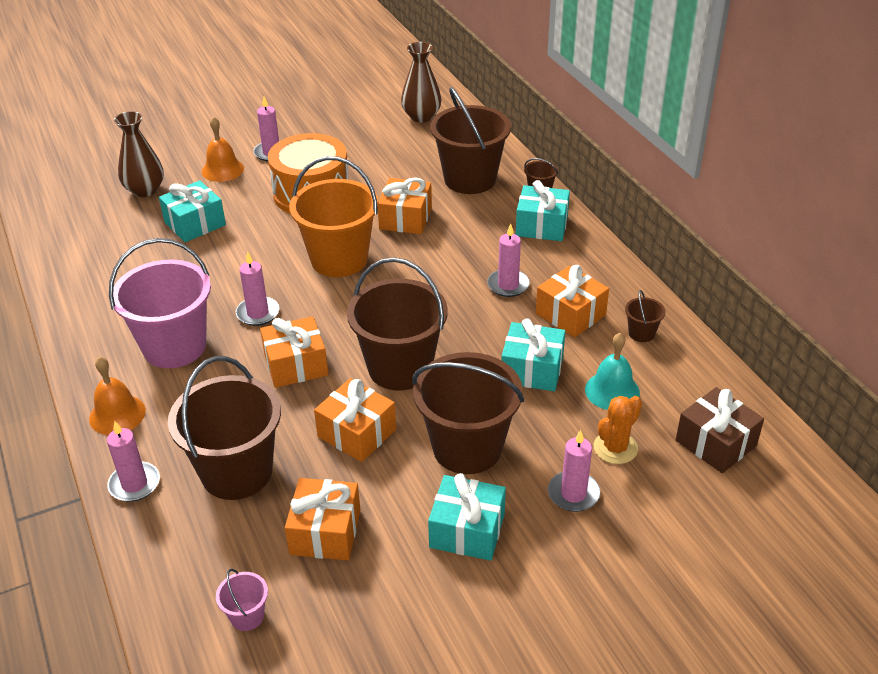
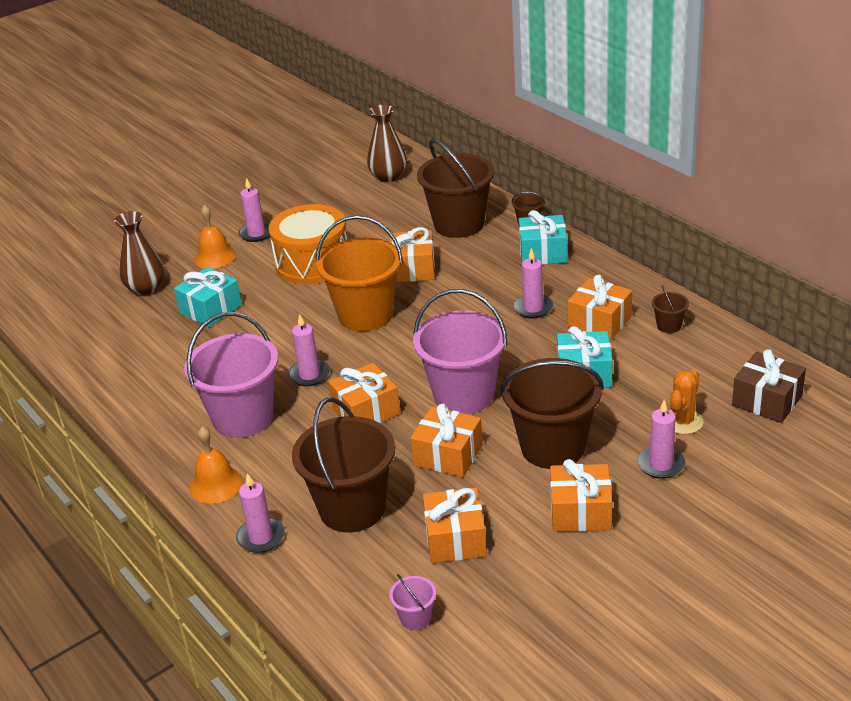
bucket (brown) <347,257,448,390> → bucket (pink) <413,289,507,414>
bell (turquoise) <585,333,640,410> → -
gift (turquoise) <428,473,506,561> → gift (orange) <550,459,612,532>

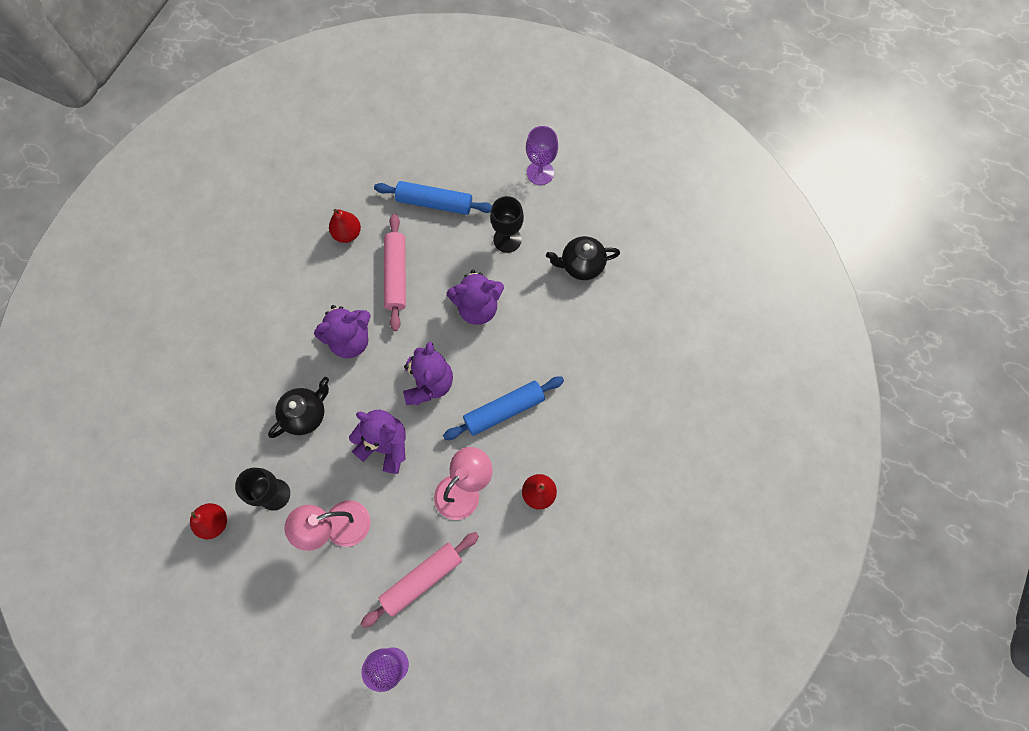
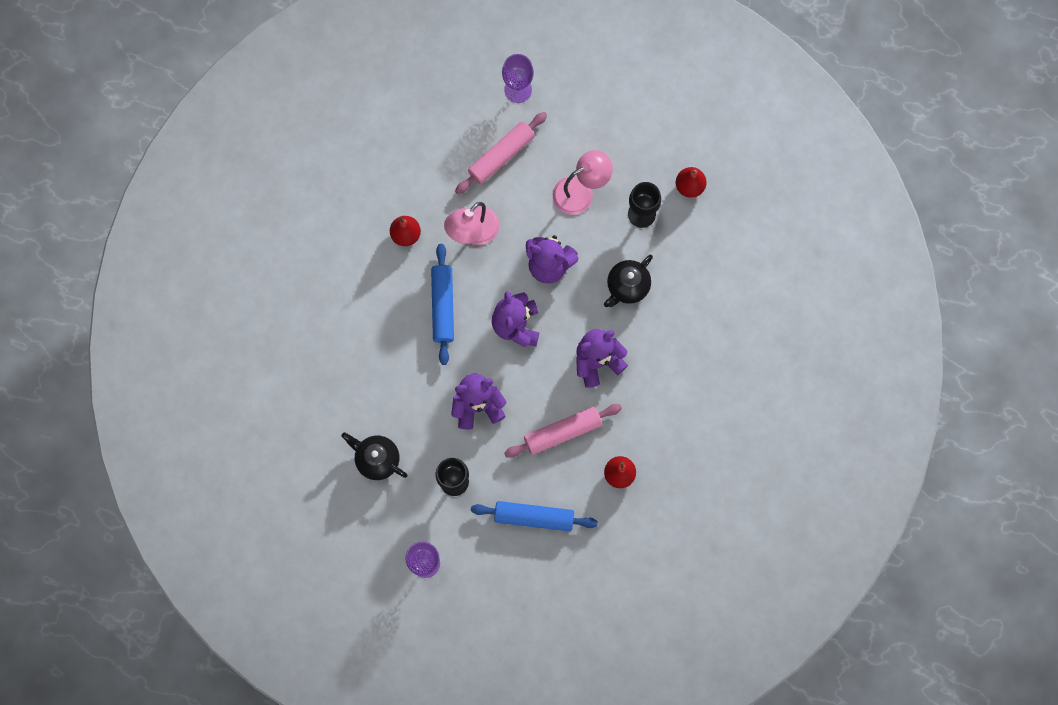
rolling pin (pink) <384,214,406,331> → rolling pin (pink) <504,404,622,458>, 75 degrees clockwise
teapot (black) <546,236,620,280> → teapot (black) <341,432,407,480>, 135 degrees counterclockwise
rolling pin (blue) <443,377,564,440> → rolling pin (blue) <431,244,454,365>, 60 degrees counterclockwise

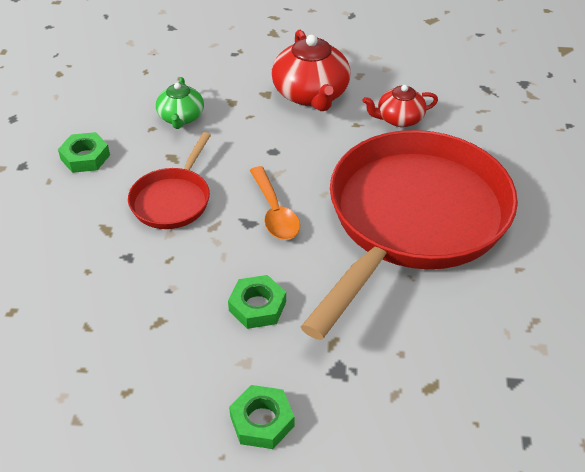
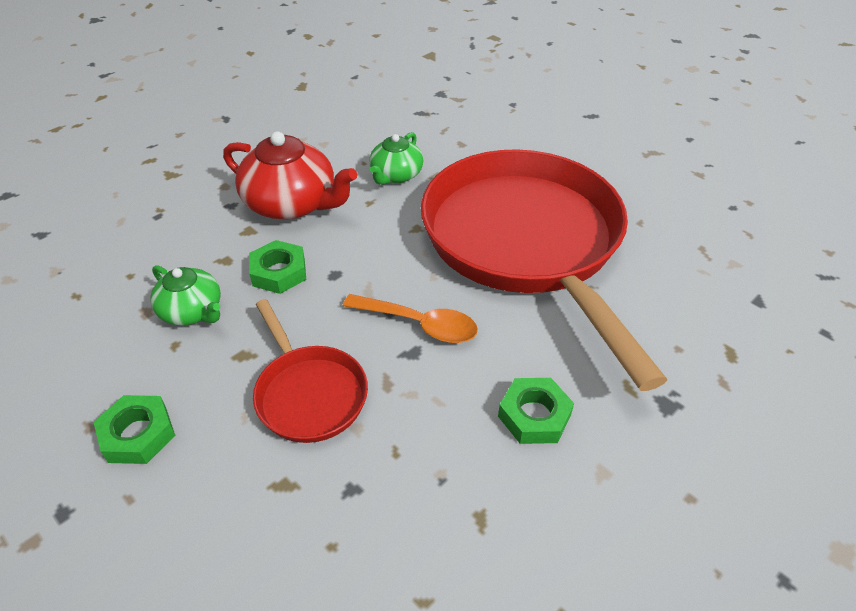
teapot (red) <363,85,438,127> → teapot (green) <369,132,423,185>
nut (green) <229,385,295,449> → nut (green) <249,240,306,294>, relocated

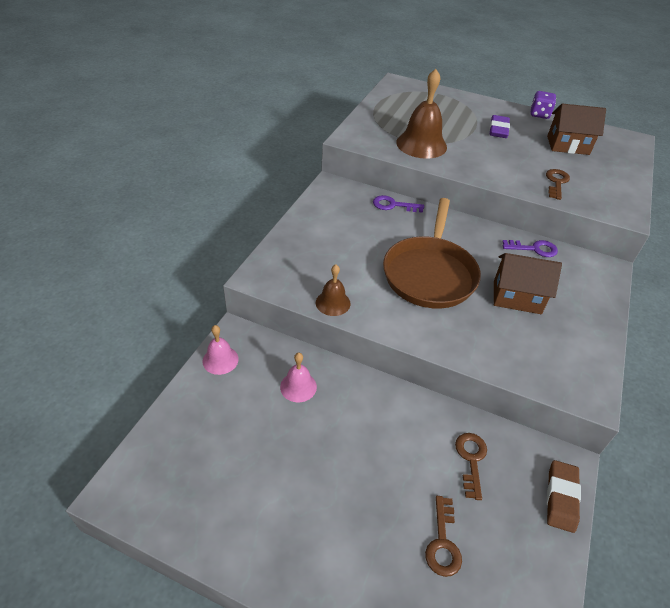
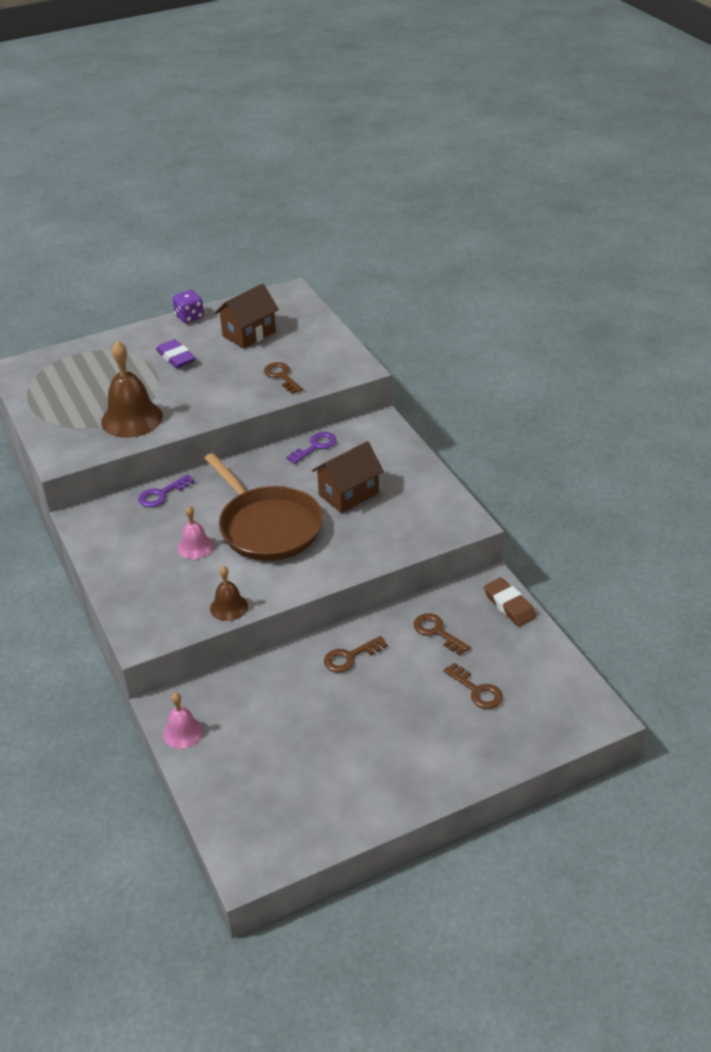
bell (pink) <280,353,317,403> → bell (pink) <177,506,213,559>, relocated
- → key (brown) <324,636,387,673>

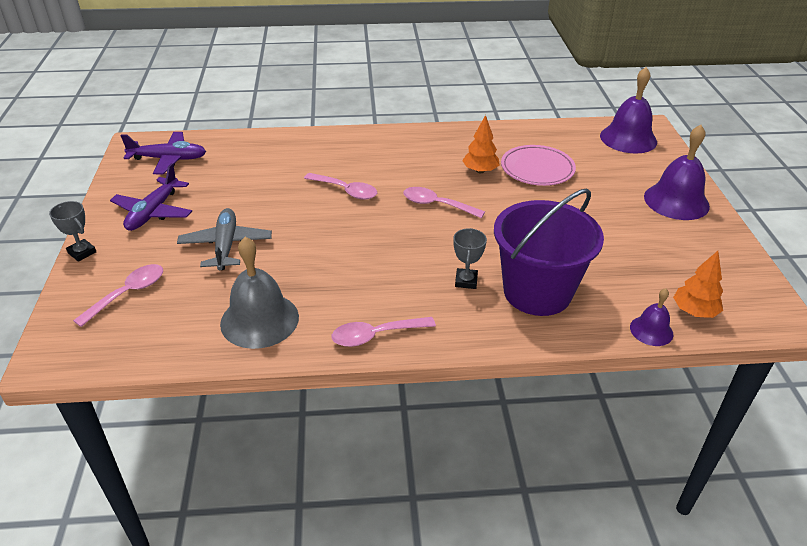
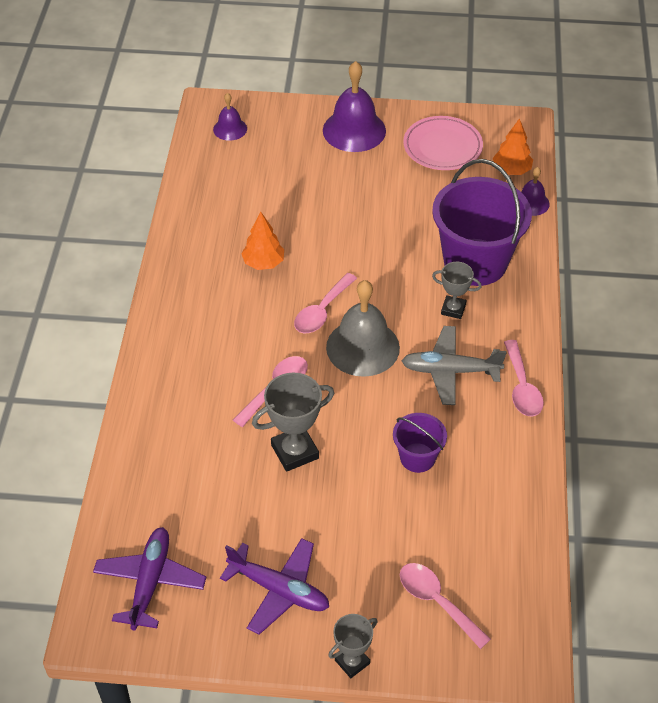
bell (purple) <600,67,657,153> → bell (purple) <213,93,247,141>, x0.54
plate (pink) <501,145,576,186> → plate (pink) <403,116,483,170>, relocated
plane (grey) <177,208,272,270> → plane (grey) <402,326,506,405>, relocated
bell (grey) <220,237,299,349> → bell (grey) <326,280,400,377>, relocated
- → trophy (grey) <252,373,334,472>
- → bucket (purple) <393,413,447,473>

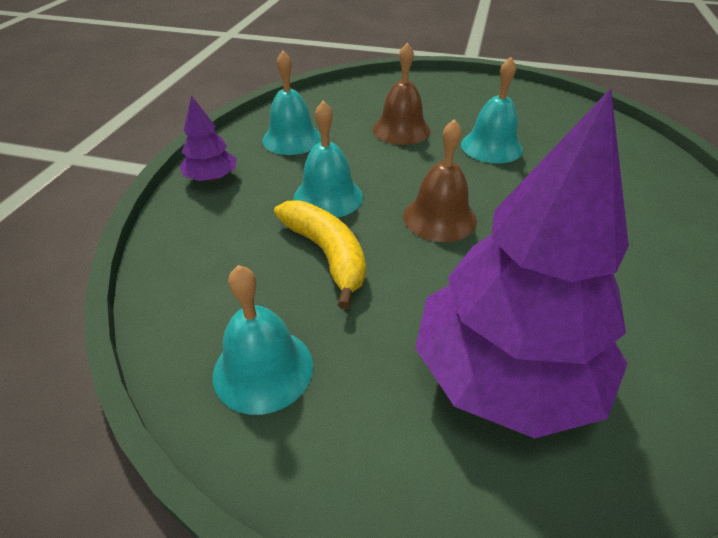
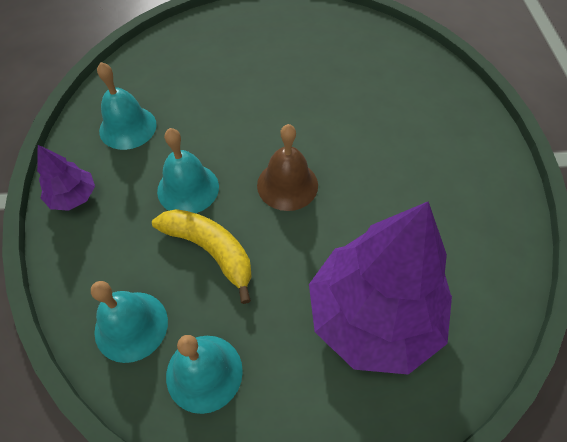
bell (brown) <373,43,431,145> → -
bell (turquoise) <461,57,523,163> → bell (turquoise) <91,281,168,363>, relocated

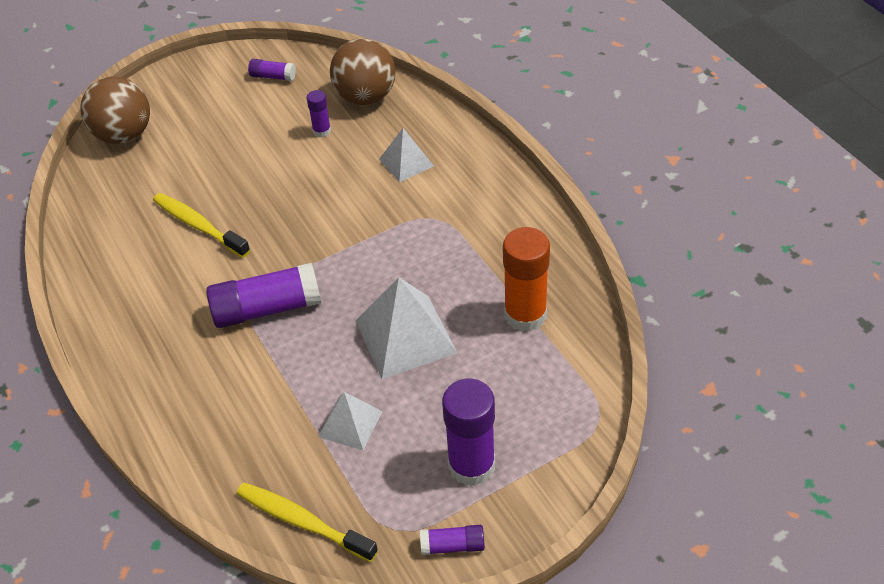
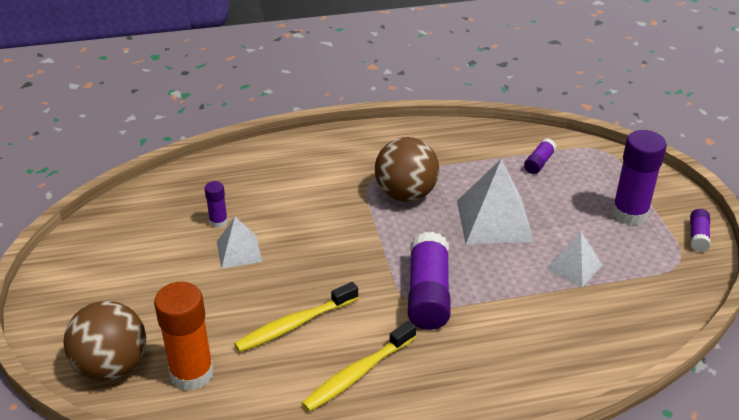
ball (brown) <330,38,396,105> → ball (brown) <375,137,439,202>, relocated
glue stick (purple) <248,59,296,81> → glue stick (purple) <524,138,556,174>, relocated
pyramid (white) <379,128,434,183> → pyramid (white) <217,217,262,269>, relocated
glue stick (orange) <503,227,550,332> → glue stick (orange) <154,282,214,391>, relocated
toothbrush (yellow) <237,483,378,562> → toothbrush (yellow) <302,321,416,412>, relocated

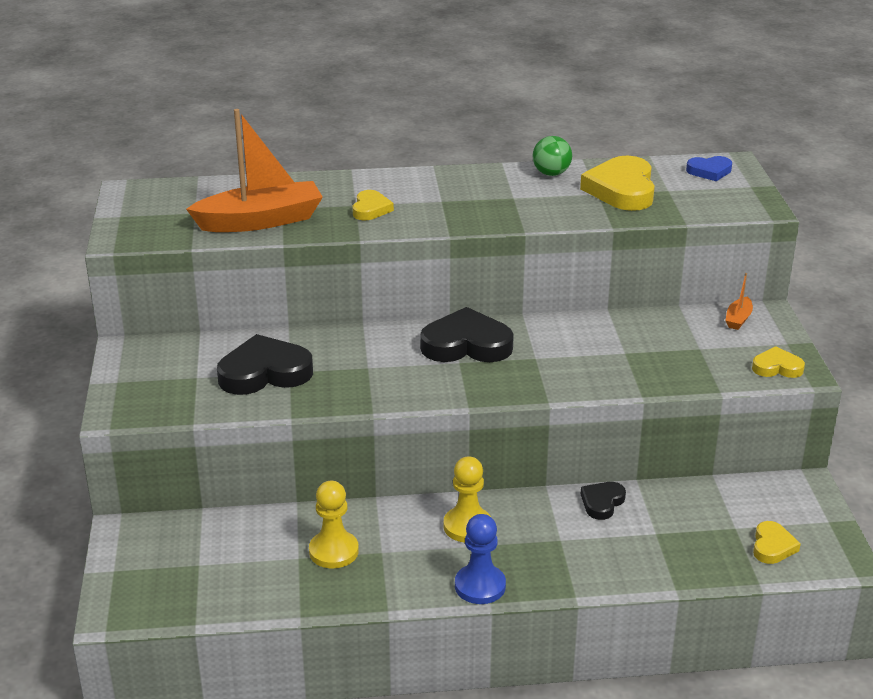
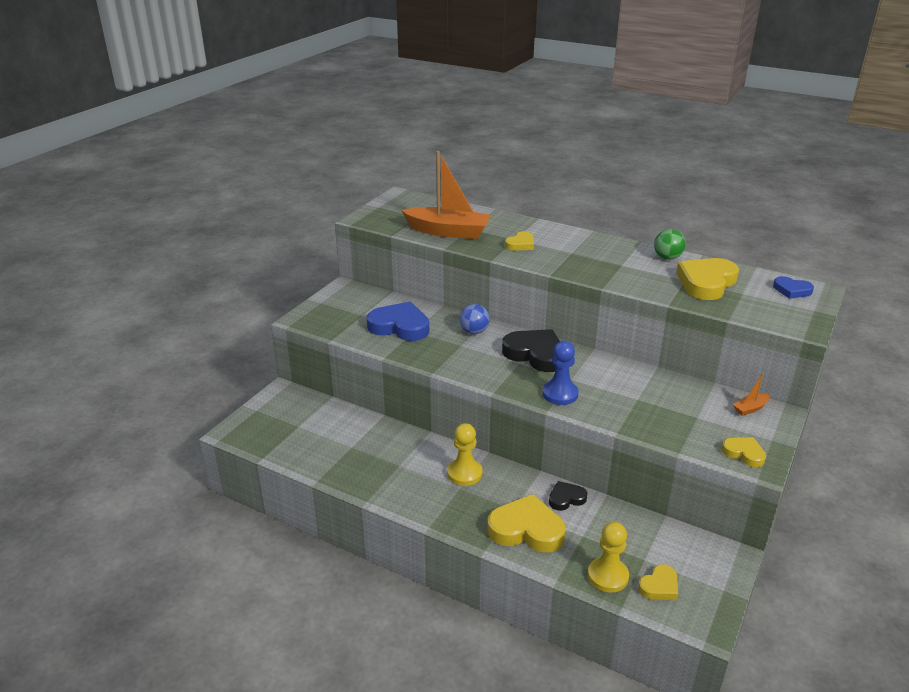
heart (black) <217,334,313,395> → heart (blue) <367,302,429,341>
pawn (yellow) <309,481,359,568> → pawn (yellow) <588,522,629,592>, relocated
pawn (blue) <455,514,506,604> → pawn (blue) <543,341,579,405>, relocated
- → ball (blue) <460,304,490,334>
- → heart (yellow) <487,494,566,552>

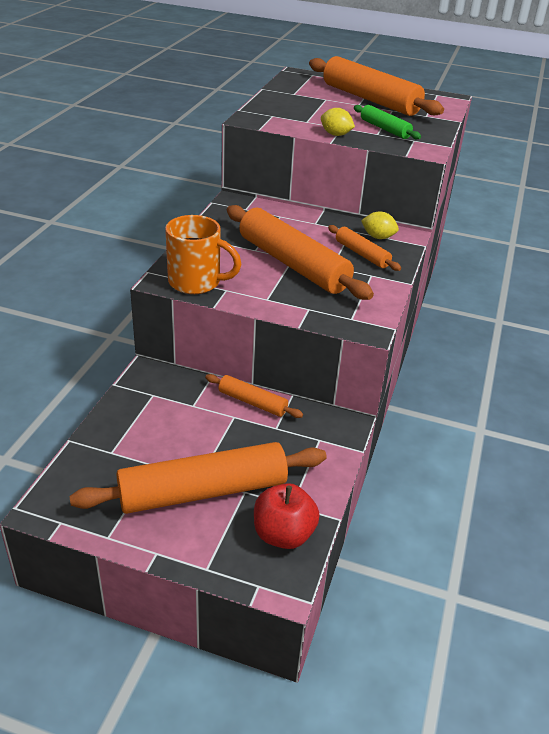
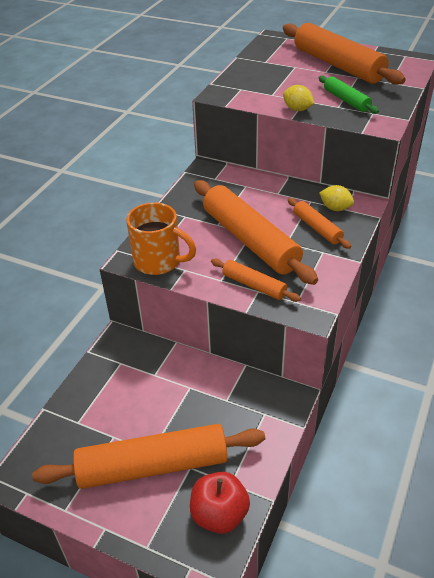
rolling pin (orange) <205,374,303,418> → rolling pin (orange) <211,259,301,302>, relocated

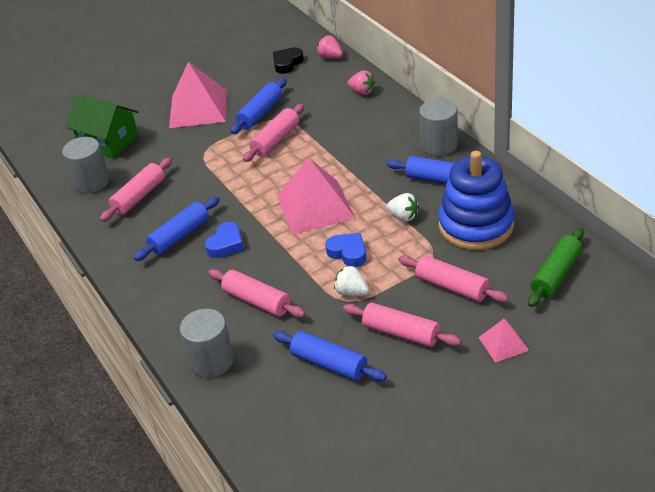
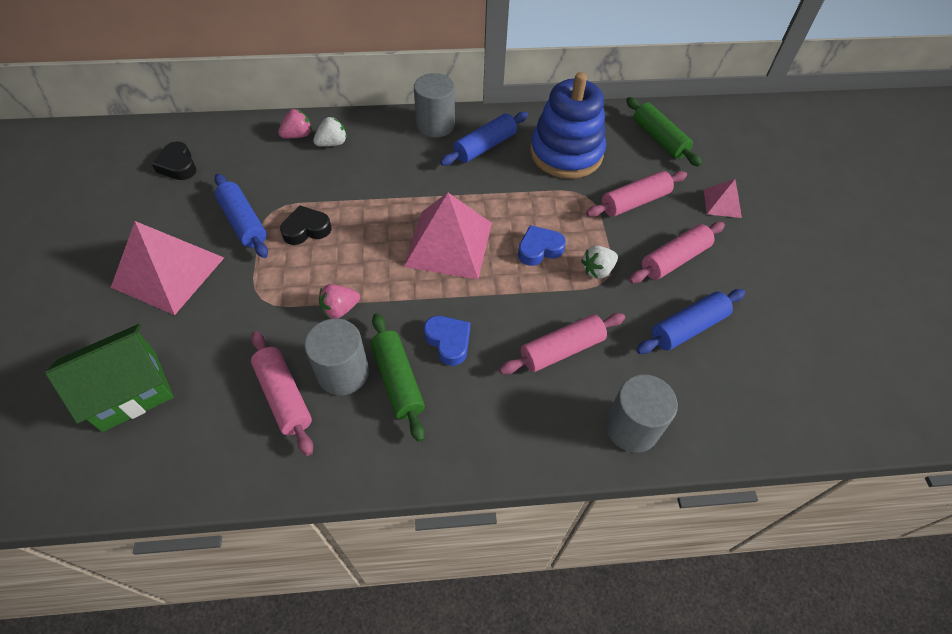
strawberry (pink) <317,35,343,58> → strawberry (pink) <319,284,360,319>, relocated
rolling pin (pink) <243,104,305,162> → heart (black) <280,205,331,245>
cylinder (grey) <62,137,109,193> → cylinder (grey) <304,319,369,395>, relocated
strawberry (white) <386,193,419,222> → strawberry (white) <313,117,347,147>, relocated
rolling pin (blue) <134,197,220,261> → rolling pin (green) <371,313,425,442>

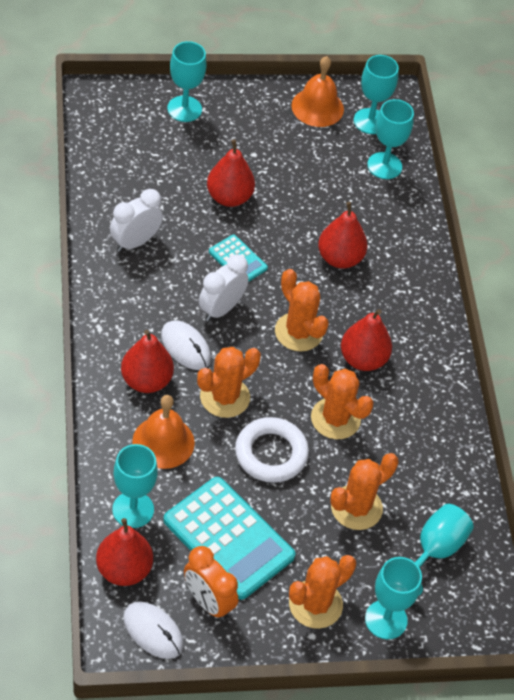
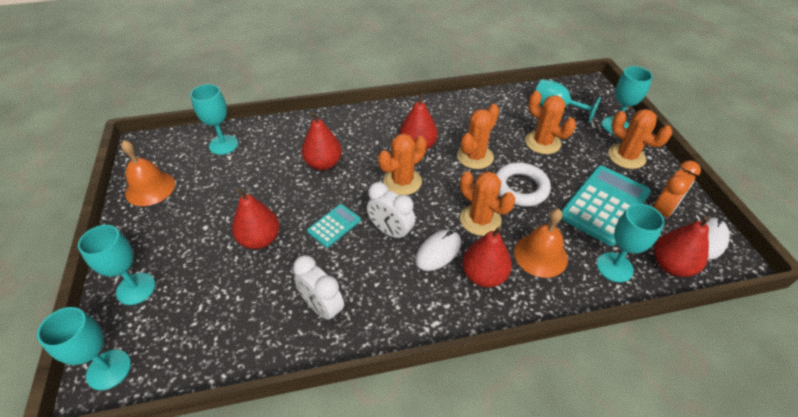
goblet (turquoise) <354,55,399,134> → goblet (turquoise) <37,307,131,390>, relocated

